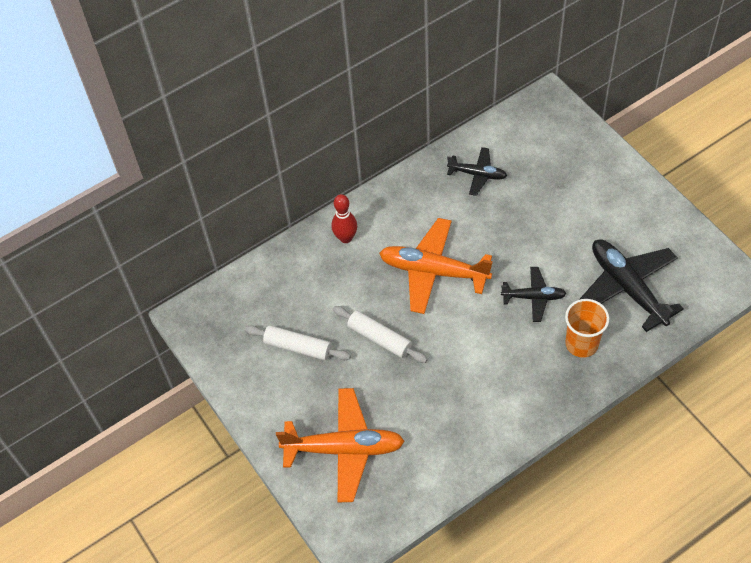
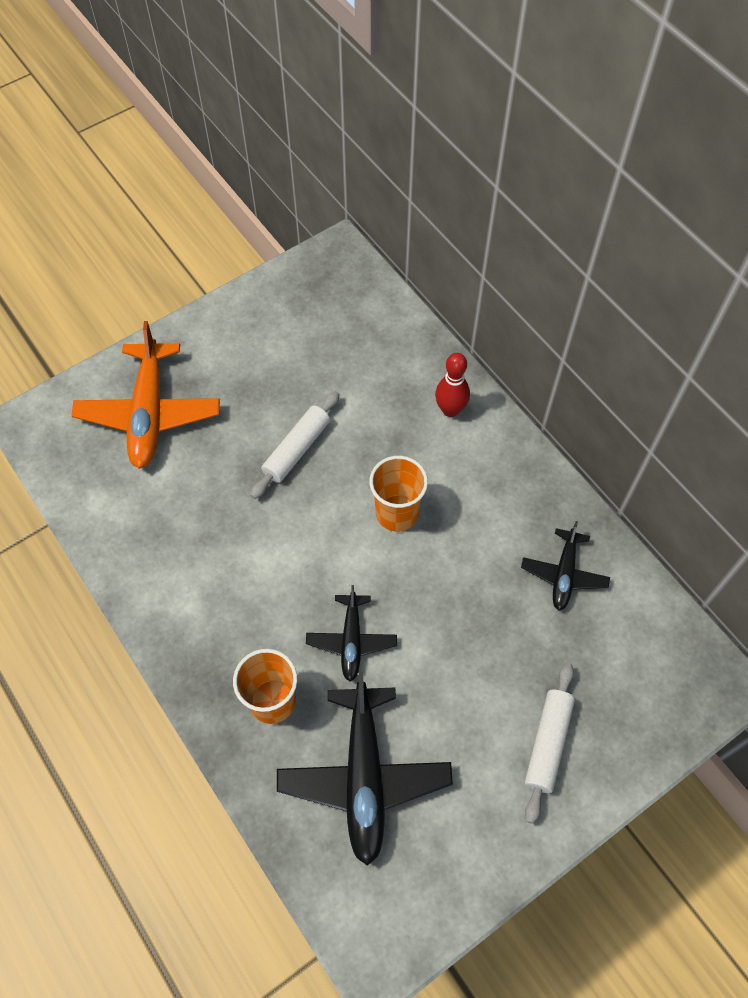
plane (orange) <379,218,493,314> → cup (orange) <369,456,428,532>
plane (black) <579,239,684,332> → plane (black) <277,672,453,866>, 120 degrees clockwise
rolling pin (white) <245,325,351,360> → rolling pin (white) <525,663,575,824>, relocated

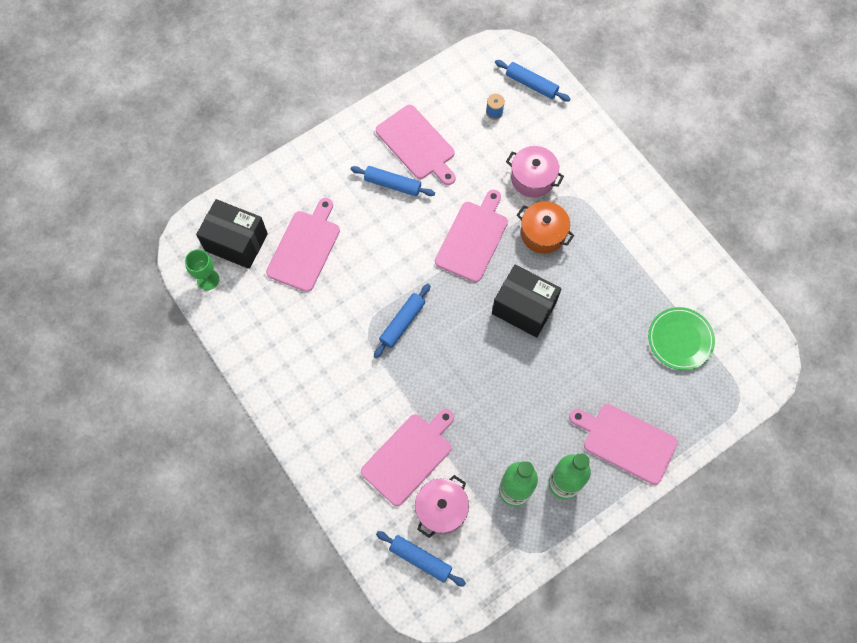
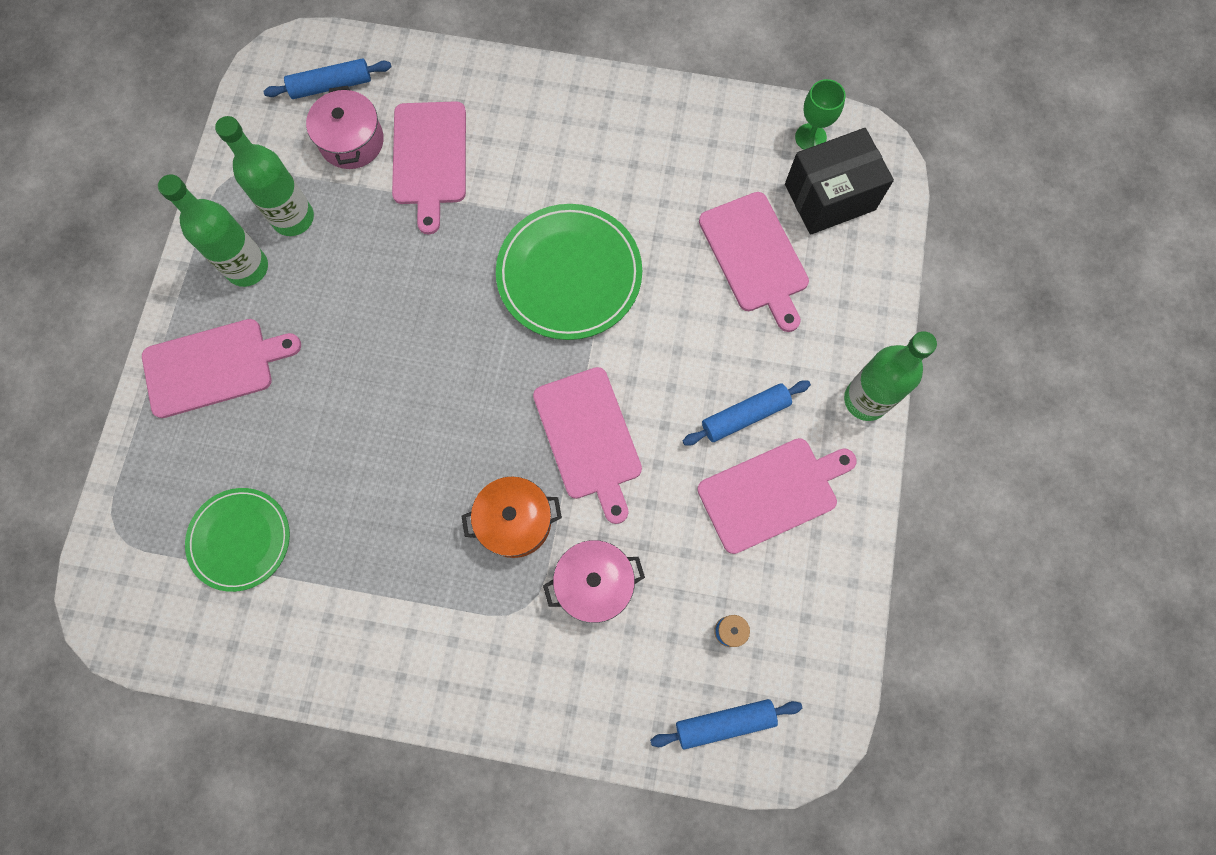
cutting board (pink) <376,105,456,185> → cutting board (pink) <697,438,857,554>, 150 degrees clockwise
box (black) <492,265,561,337> → -
rolling pin (blue) <374,284,430,358> → plate (green) <496,204,642,340>
- → bottle (green) <844,331,937,421>

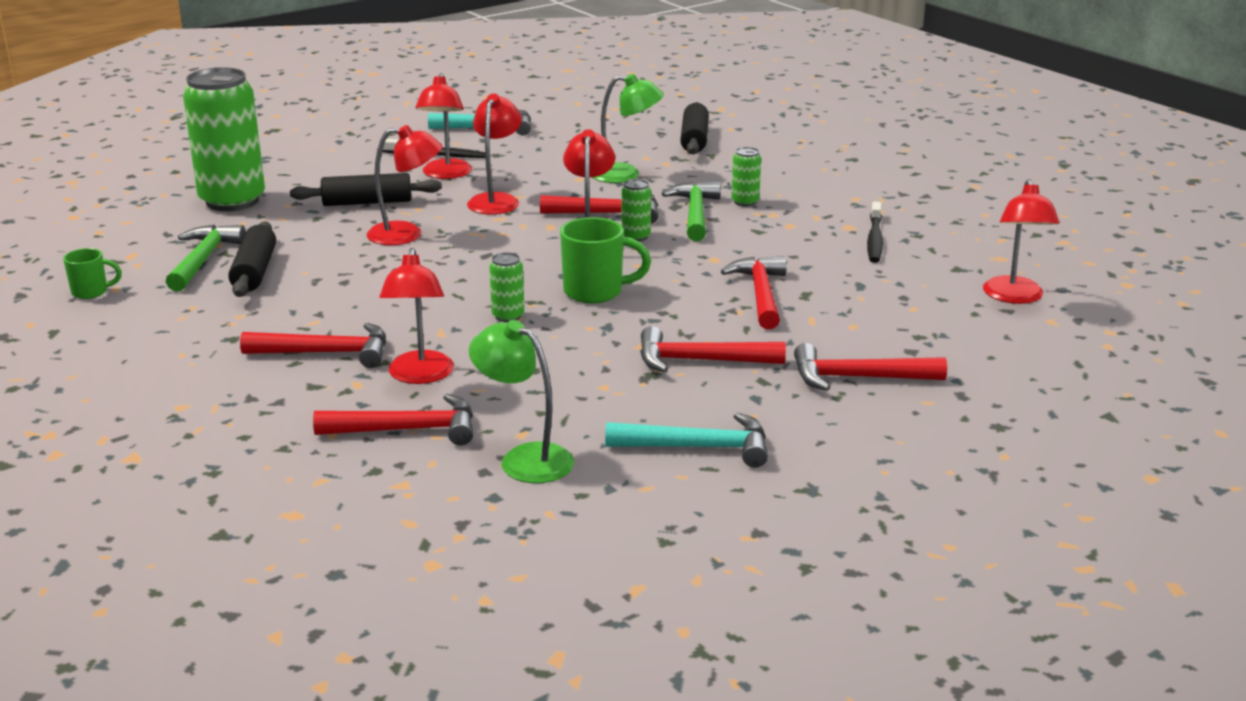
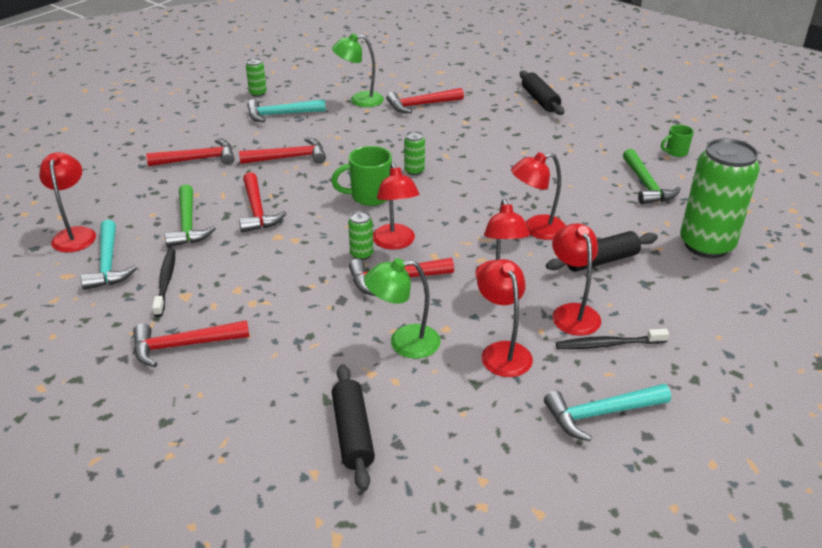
can (green) <731,147,761,207> → can (green) <246,58,267,97>, relocated
hammer (green) <662,181,721,241> → hammer (green) <165,184,216,247>, relocated
rolling pin (black) <228,221,276,297> → rolling pin (black) <520,71,564,115>, relocated
lamp (red) <379,248,454,384> → lamp (red) <477,259,533,377>, relocated
lamp (green) <469,320,574,483> → lamp (green) <332,34,384,107>, 150 degrees clockwise
hammer (red) <240,323,386,368> → hammer (red) <133,320,249,367>, relocated
- → hammer (turquoise) <81,220,137,290>

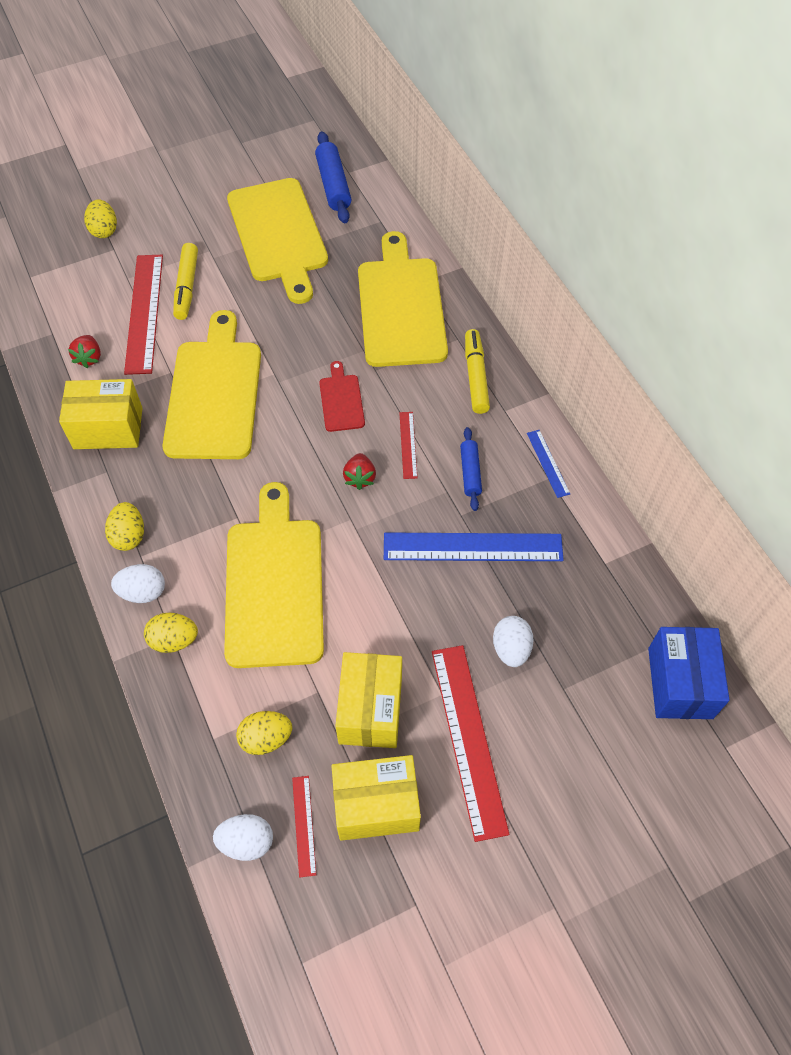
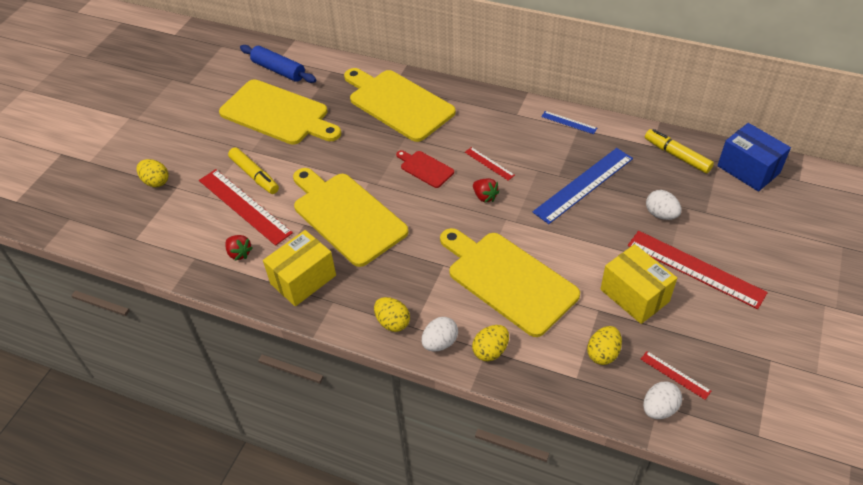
marker (yellow) <465,329,490,414> → marker (yellow) <645,129,714,173>, relocated
rolling pin (blue) <460,427,482,511> → -
box (yellow) <331,755,421,841> → -

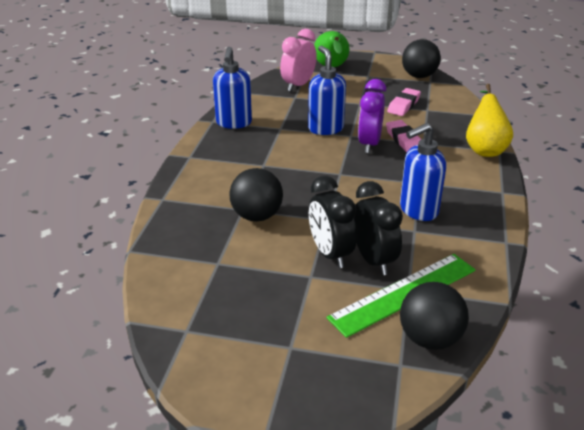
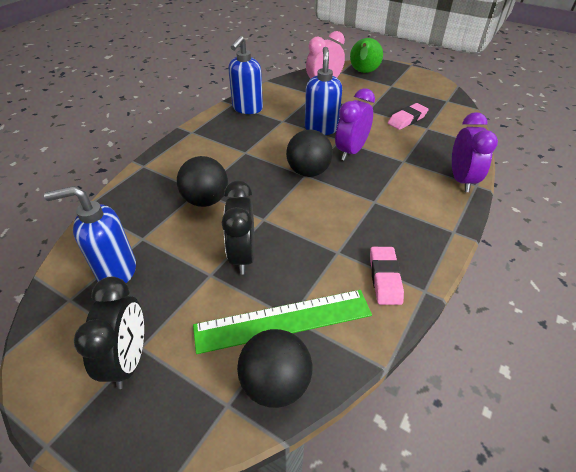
ball (black) <402,39,441,78> → ball (black) <286,129,333,177>, relocated
pear (yellow) <466,84,513,157> → clock (purple) <452,112,498,192>
eraser (pink) <386,120,421,152> → eraser (pink) <370,247,404,305>, relocated
soap dispenser (blue) <400,123,446,221> → soap dispenser (blue) <44,186,136,283>, relocated
clock (black) <354,181,403,275> → clock (black) <74,277,144,389>, relocated

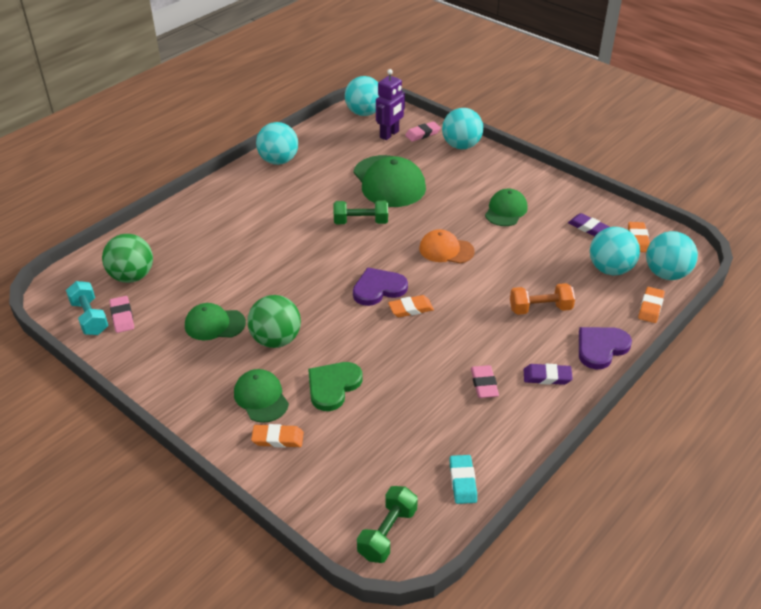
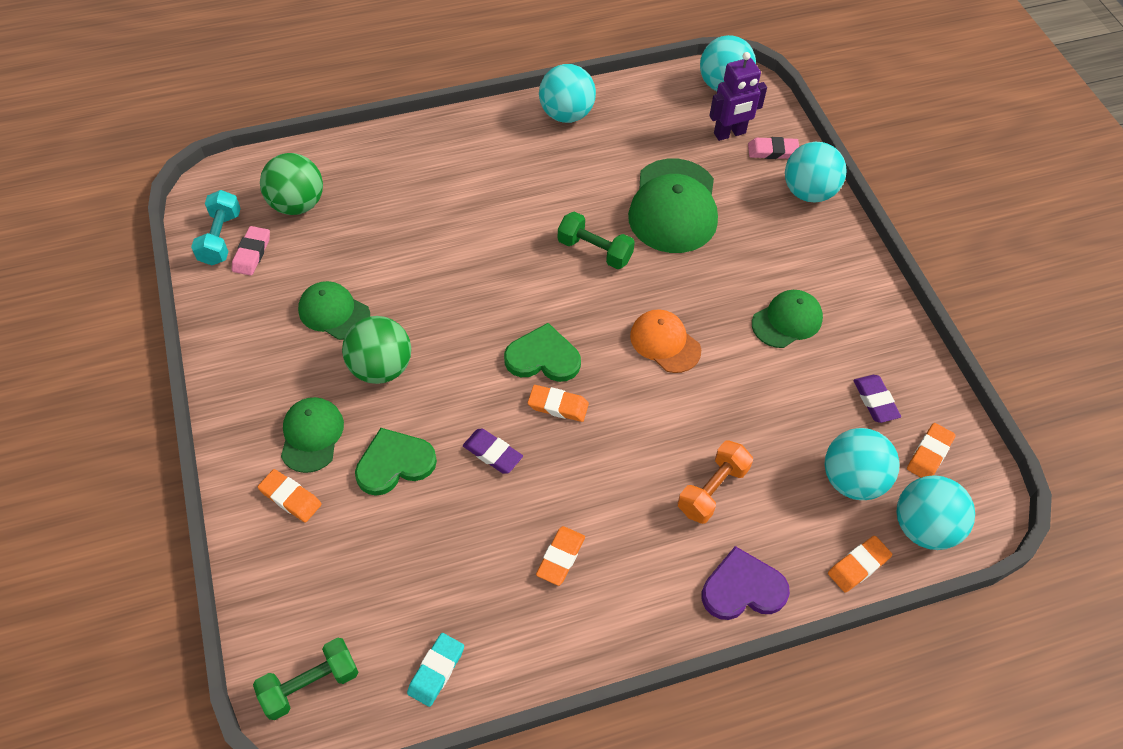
heart (purple) <353,267,408,306> → heart (green) <504,323,581,382>
dumbbell (orange) <510,283,575,315> → dumbbell (orange) <678,440,753,524>, 75 degrees counterclockwise
eraser (purple) <524,364,573,385> → eraser (purple) <463,429,523,474>, relocated
eraser (pink) <471,365,499,398> → eraser (orange) <536,526,585,586>

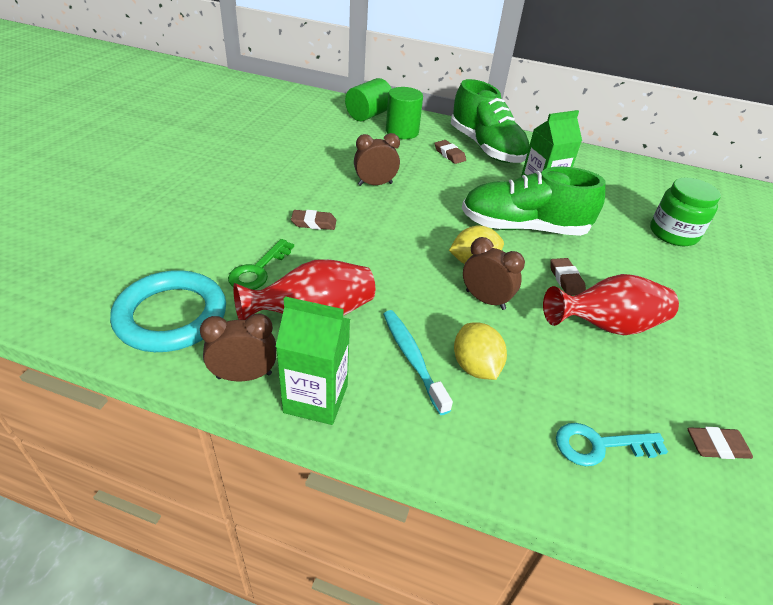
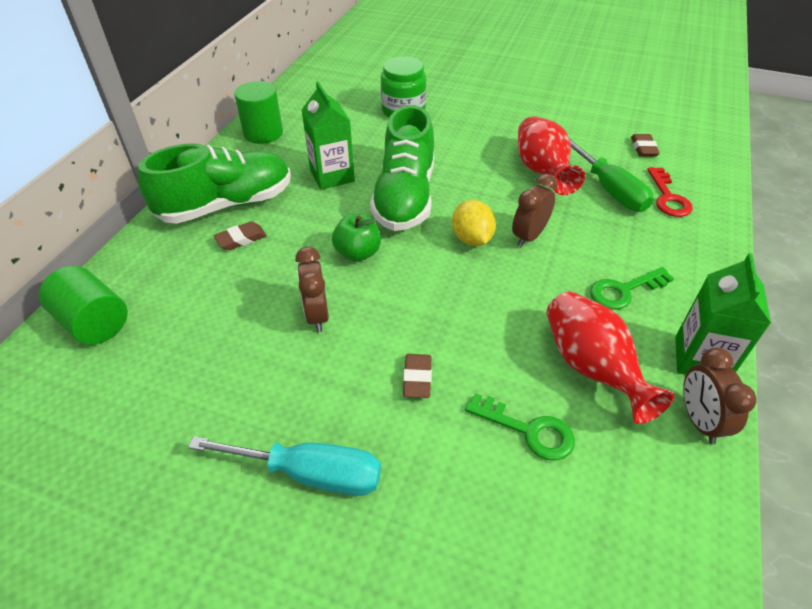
cylinder (green) <386,87,423,139> → cylinder (green) <234,81,283,144>, relocated
eraser (brown) <550,258,586,296> → -
ring (turquoise) <110,270,226,352> → -
toothbrush (turquoise) <383,310,453,415> → key (green) <590,267,674,310>
lemon (yellow) <454,322,507,380> → -
key (turquoise) <556,423,668,466> → key (red) <647,167,693,217>
- → screwdriver (green) <569,138,654,212>
- → apple (green) <332,214,381,262>
- → screwdriver (turquoise) <188,436,381,496>

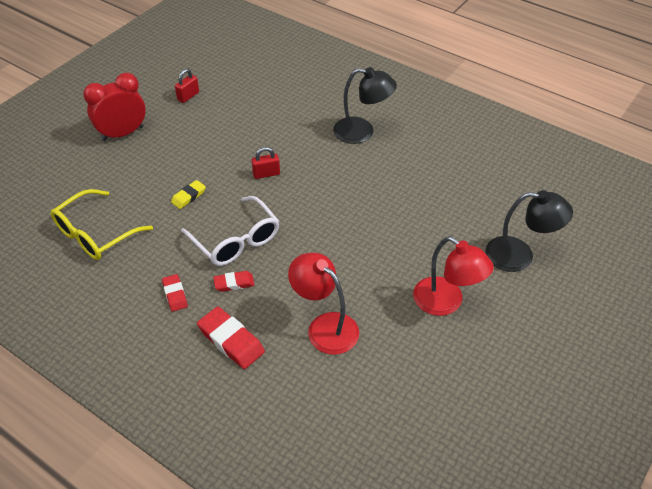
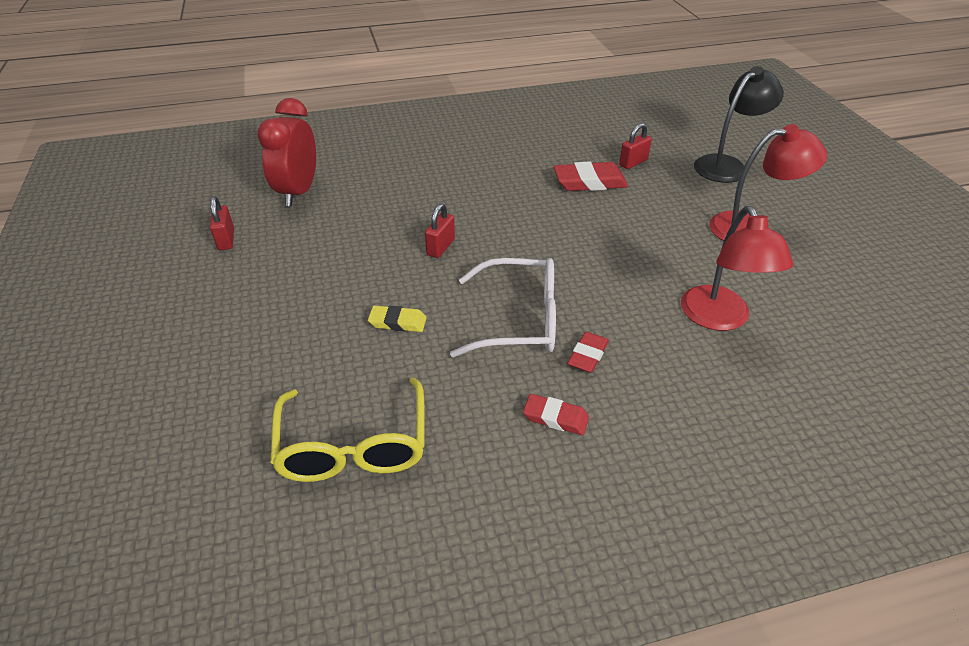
lamp (black) <333,67,397,144> → -
clock (red) <83,73,146,141> → clock (red) <257,98,316,206>, relocated
eraser (yellow) <171,180,206,209> → eraser (yellow) <368,306,427,332>, 75 degrees counterclockwise
lamp (red) <288,253,359,355> → lamp (red) <681,206,793,331>, 90 degrees counterclockwise
eraser (red) <197,307,265,369> → eraser (red) <553,162,628,191>, relocated
- → padlock (red) <619,123,652,169>

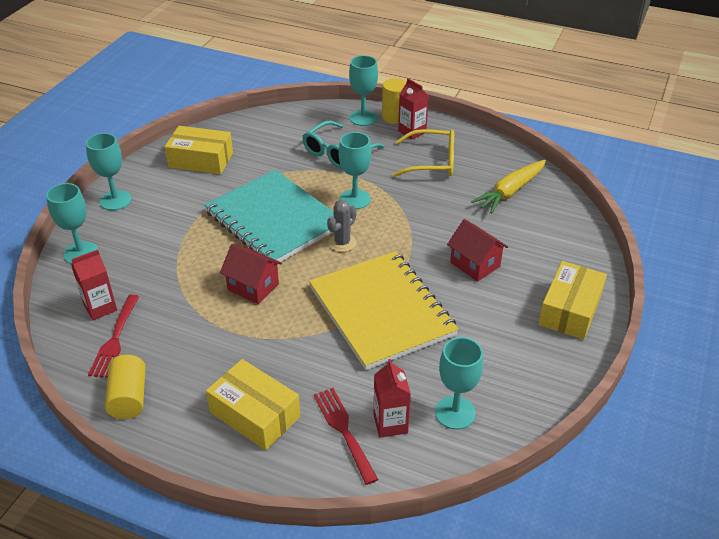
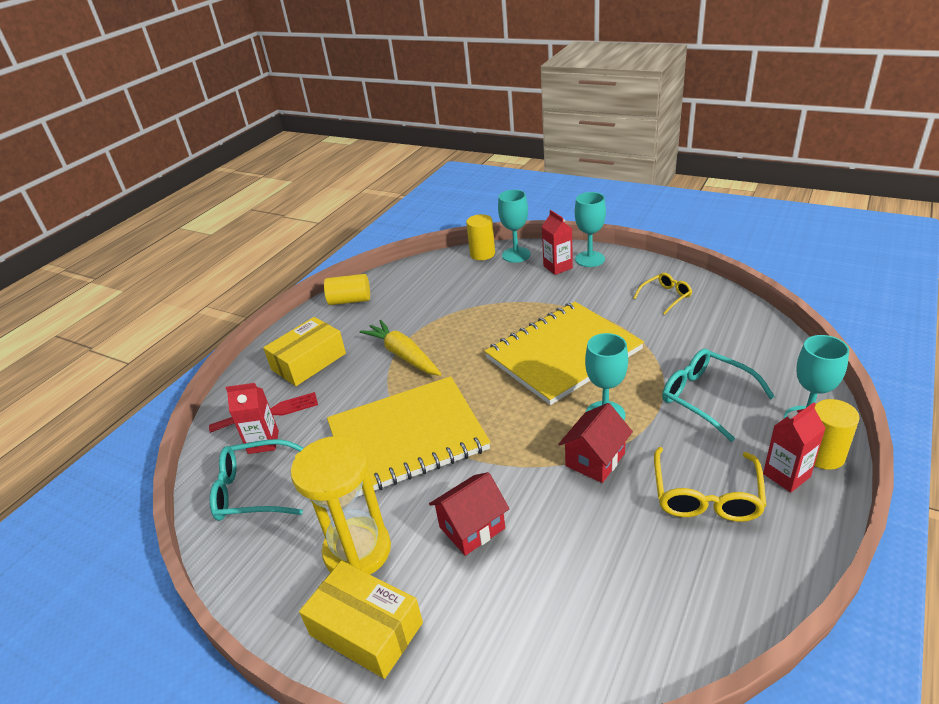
box (yellow) <165,126,233,174> → glasses (yellow) <634,273,692,315>
carrot (yellow) <471,160,546,213> → carrot (yellow) <360,320,441,376>, relocated
notebook (turquoise) <204,170,334,262> → notebook (yellow) <485,302,644,405>
cactus (grey) <327,200,357,252> → -
house (red) <220,244,282,304> → house (red) <558,403,633,483>, relocated
carton (red) <71,249,117,320> → carton (red) <542,210,573,275>, relocated
fork (red) <88,295,139,378> → -
goblet (turquoise) <435,337,483,430> → glasses (turquoise) <210,439,303,521>
- → cylinder (yellow) <466,214,495,260>
- → hourglass (yellow) <290,436,391,575>

